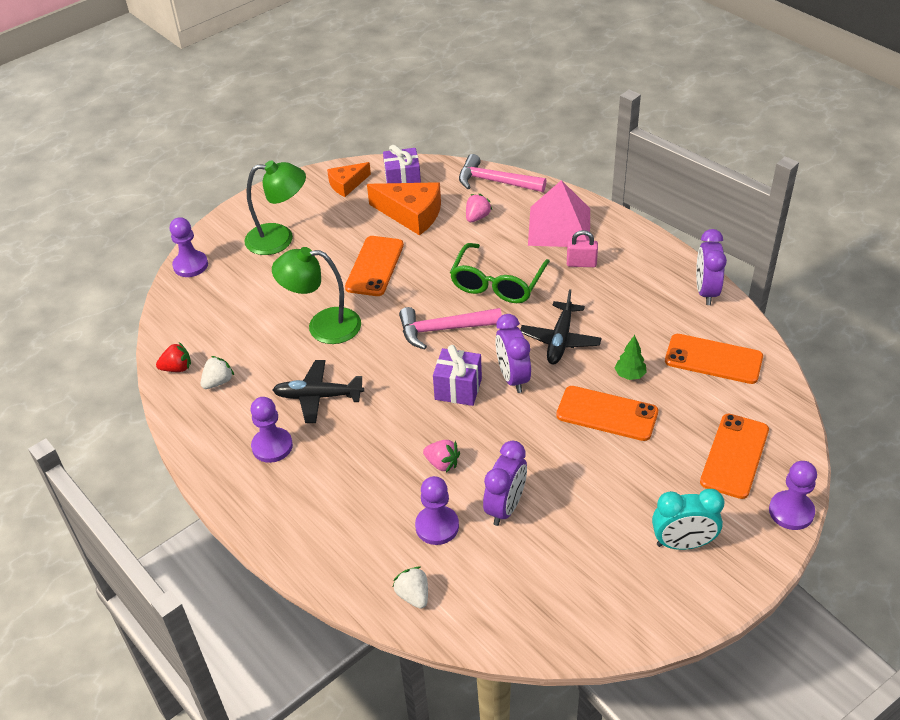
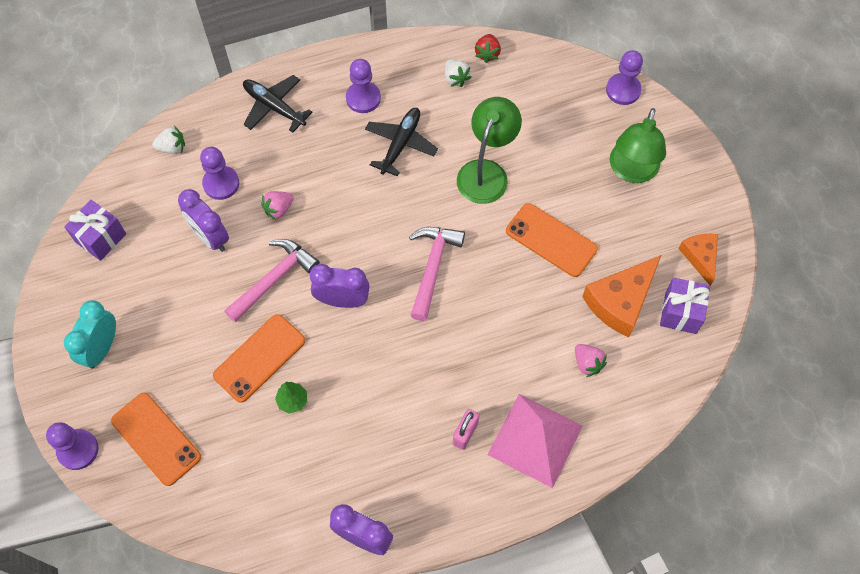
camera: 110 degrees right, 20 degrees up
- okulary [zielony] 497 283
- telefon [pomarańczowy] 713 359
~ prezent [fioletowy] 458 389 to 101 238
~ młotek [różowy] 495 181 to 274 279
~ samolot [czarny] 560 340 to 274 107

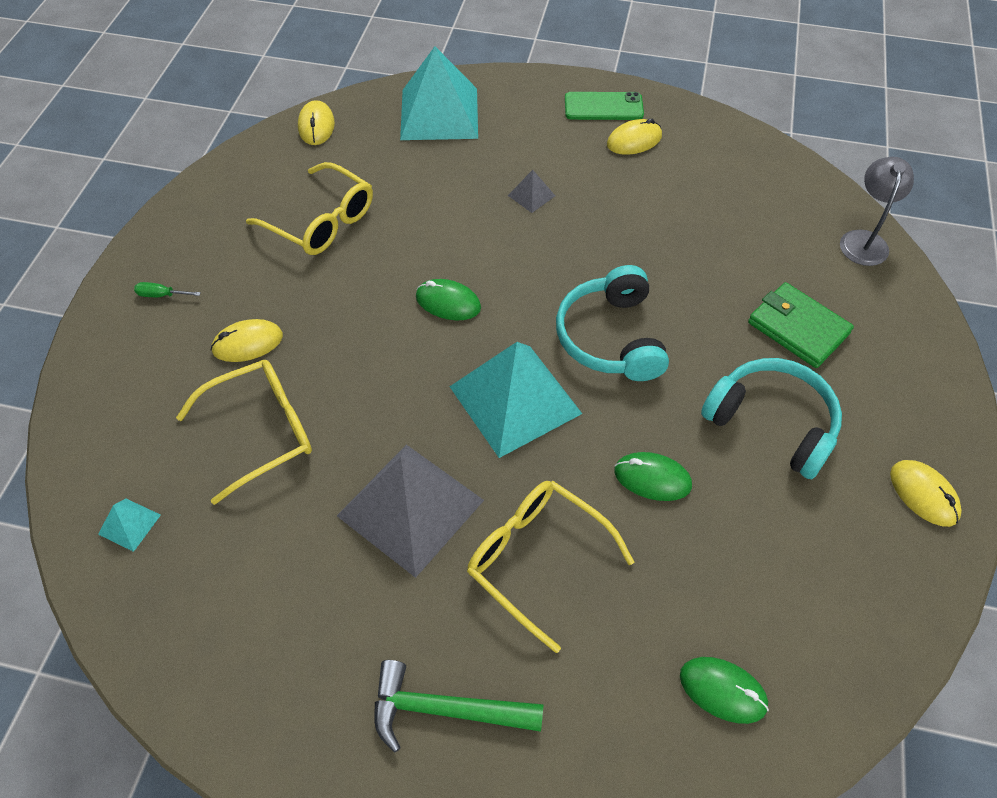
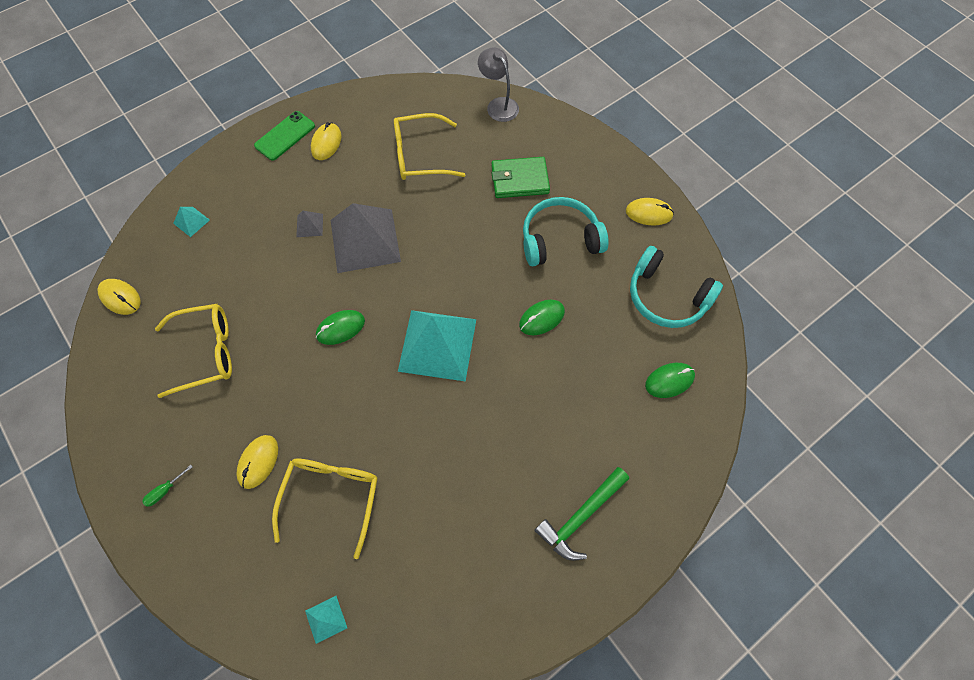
camera: 50 degrees left, 10 degrees up
~ piramida [szary] 410 507 to 365 240
~ okulary [żółty] 537 559 to 420 155
~ słuchawki [turkusowy] 611 337 to 666 296
~ piramida [turkusowy] 439 113 = 191 221 x0.42

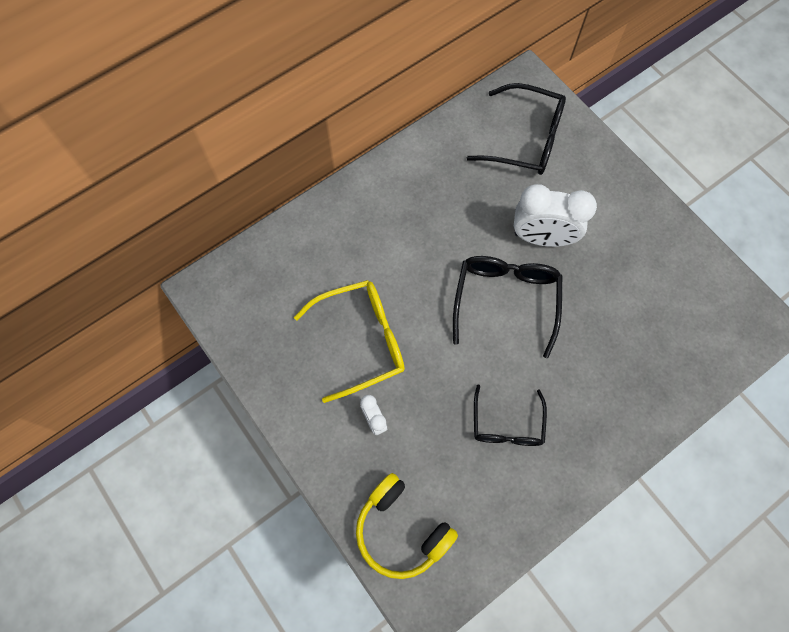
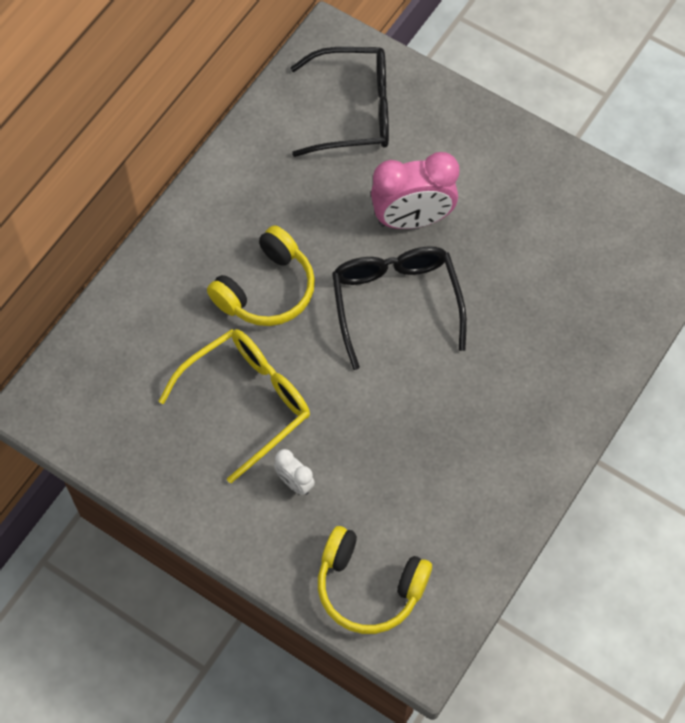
camera: 20 degrees left, 5 degrees down
- okulary [czarny] 507 424
+ słuchawki [żółty] 266 289
~ budzik [biały] 542 238 to budzik [różowy] 412 219

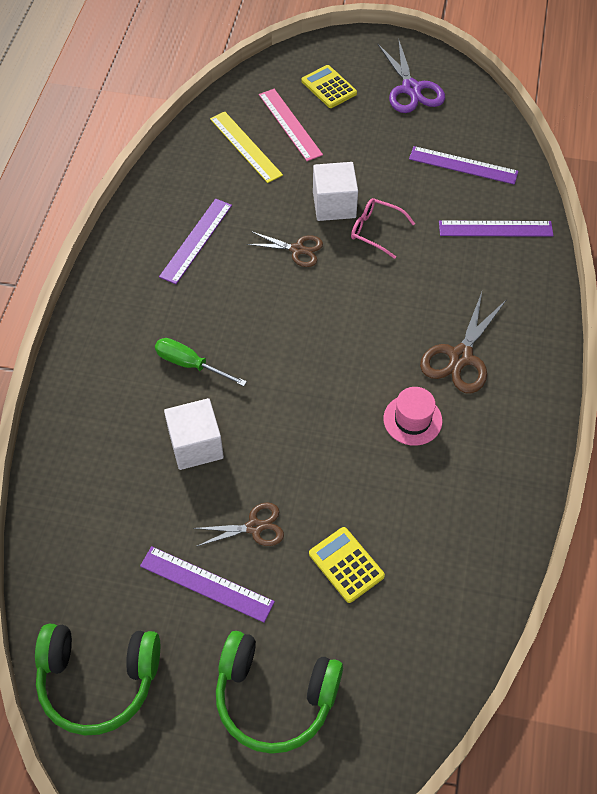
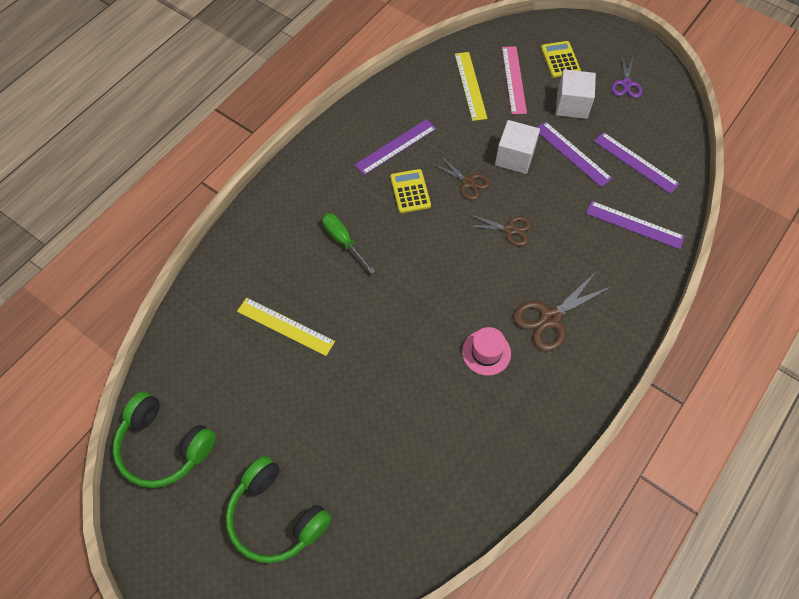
camera: 25 degrees right, 5 degrees up
- okulary [różowy] 376 231
+ linijka [żółty] 285 326
~ linijka [fioletowy] 206 584 to 572 154
~ sześcian [biały] 196 445 to 572 105
~ nożyczki [brązowy] 254 527 to 509 229
~ kalkulator [żółty] 346 565 to 410 191
~ nożyczki [fioletowy] 411 89 = 626 84 x0.64

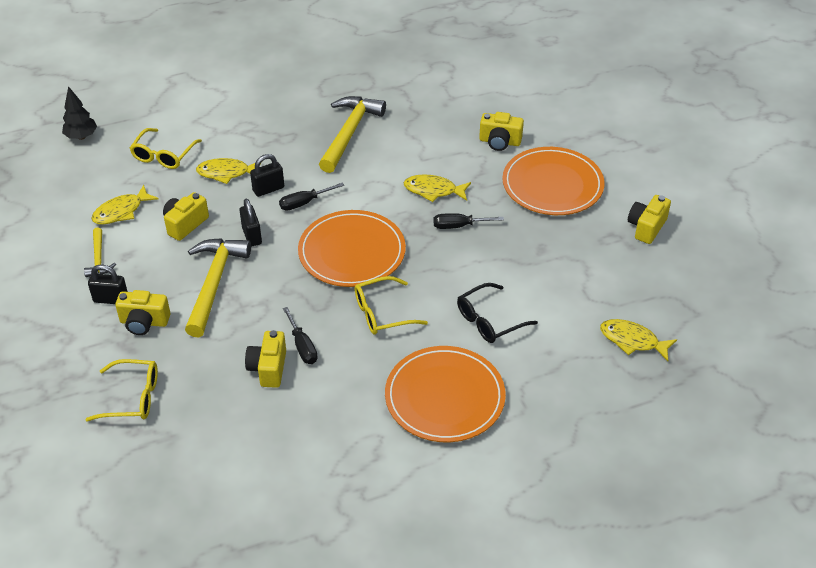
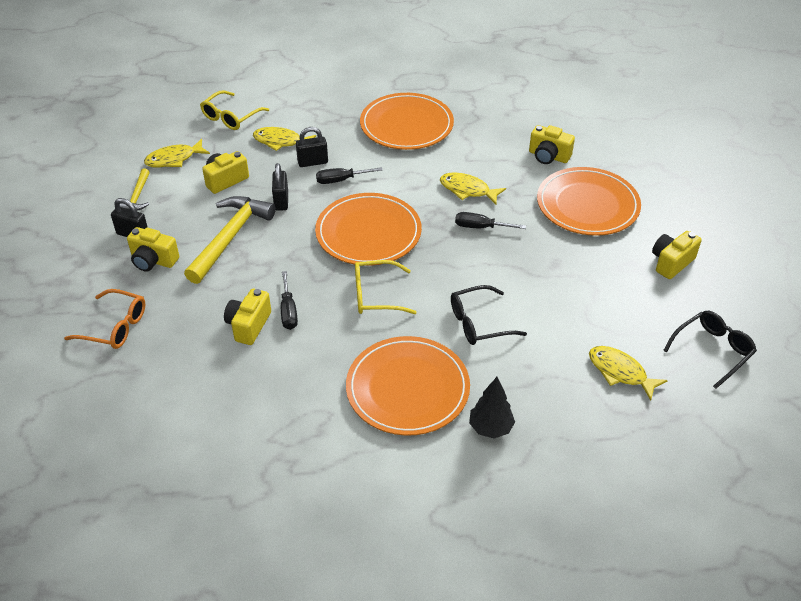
camera: 15 degrees right, 0 degrees up
+ okulary [czarny] 712 350
~ drzewko [czarny] 81 137 to 490 428
~ młotek [żółty] 349 133 to talerz [pomarańczowy] 406 125
~ okulary [żółty] 133 397 to okulary [pomarańczowy] 115 327

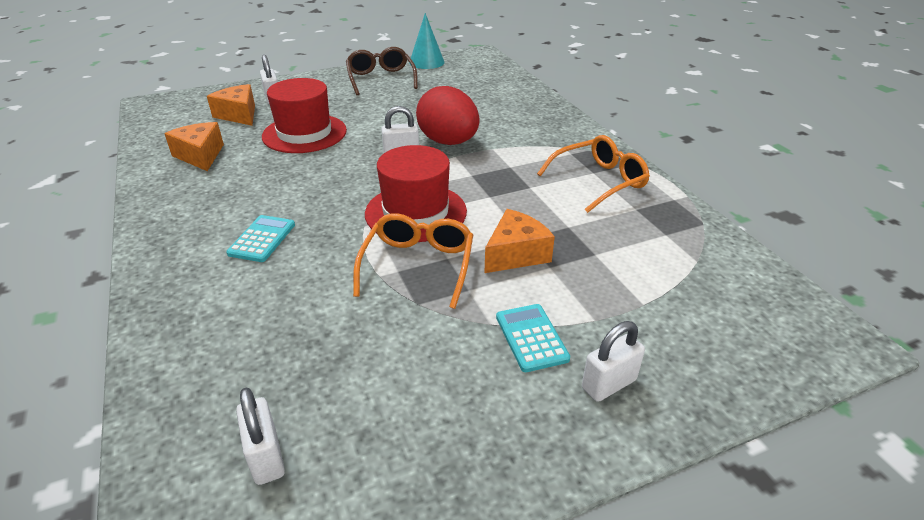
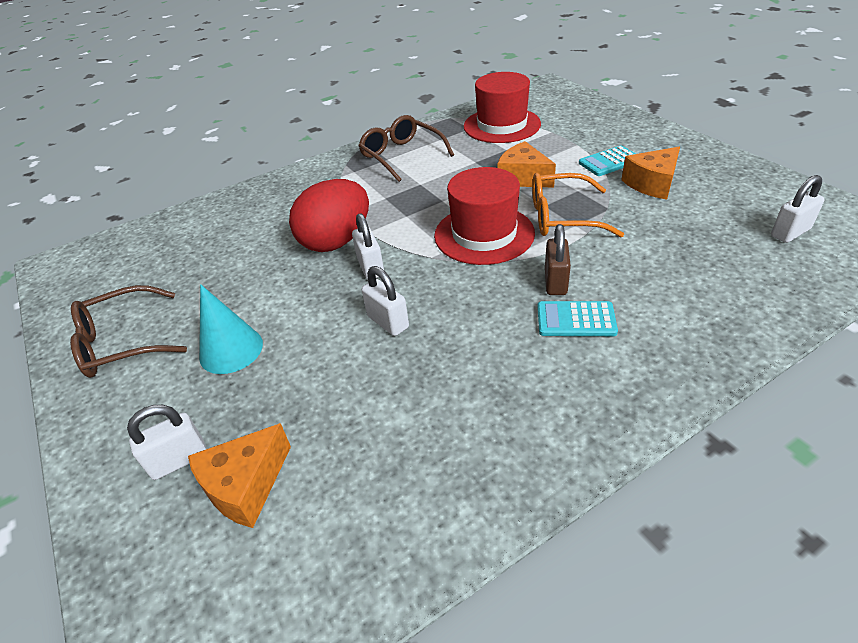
camera: 95 degrees left, 5 degrees up
+ kłódka [brązowy] 555 282
~ ser [pomarańczowy] 200 156 to 652 184
~ kapelusz [czerwony] 304 133 to 502 125
~ stożek [turkusowy] 426 62 to 231 350
~ kłódka [biały] 608 384 to 388 322
~ okulary [pomarańczowy] 599 181 to okulary [brązowy] 401 155

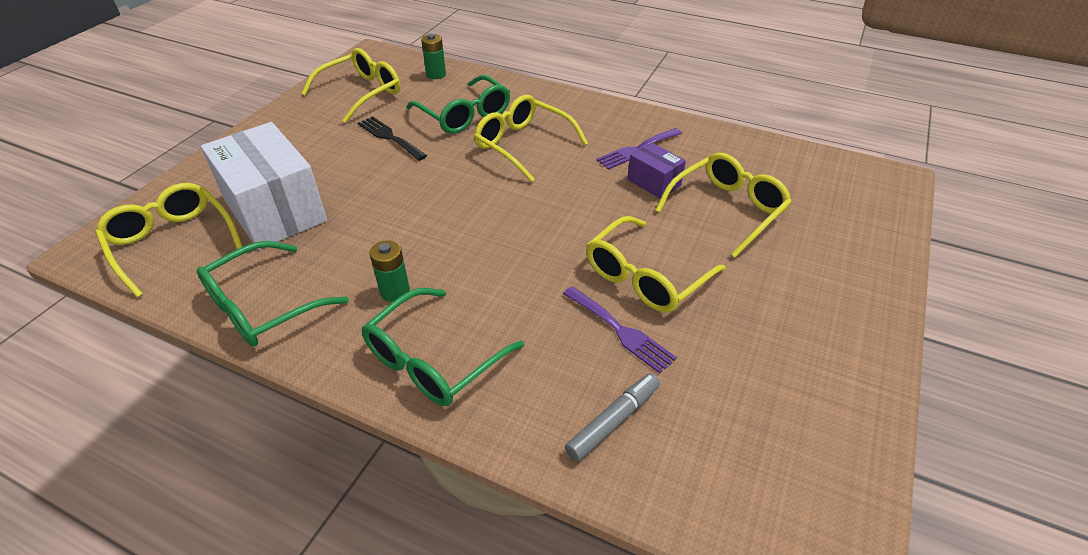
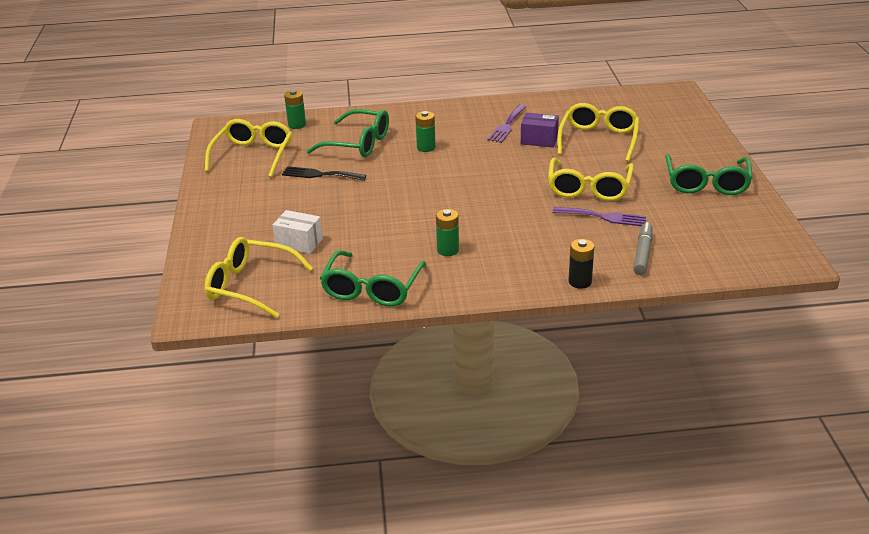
camera: 30 degrees left, 10 degrees down
+ bateria [czarny] 580 282
~ okulary [zielony] 433 359 to 706 183
~ okulary [żółty] 523 145 to bateria [zielony] 426 147
~ pudełko [biały] 275 210 = 299 243 x0.48

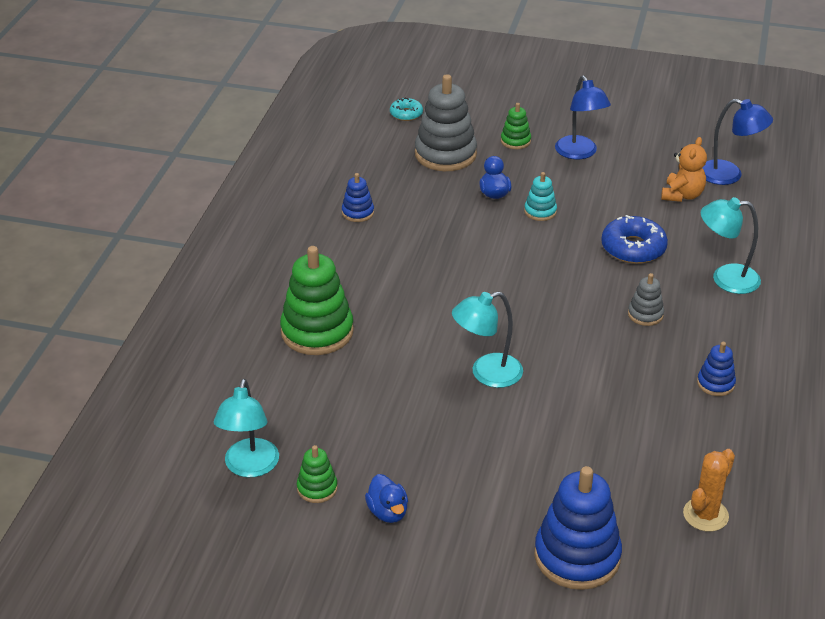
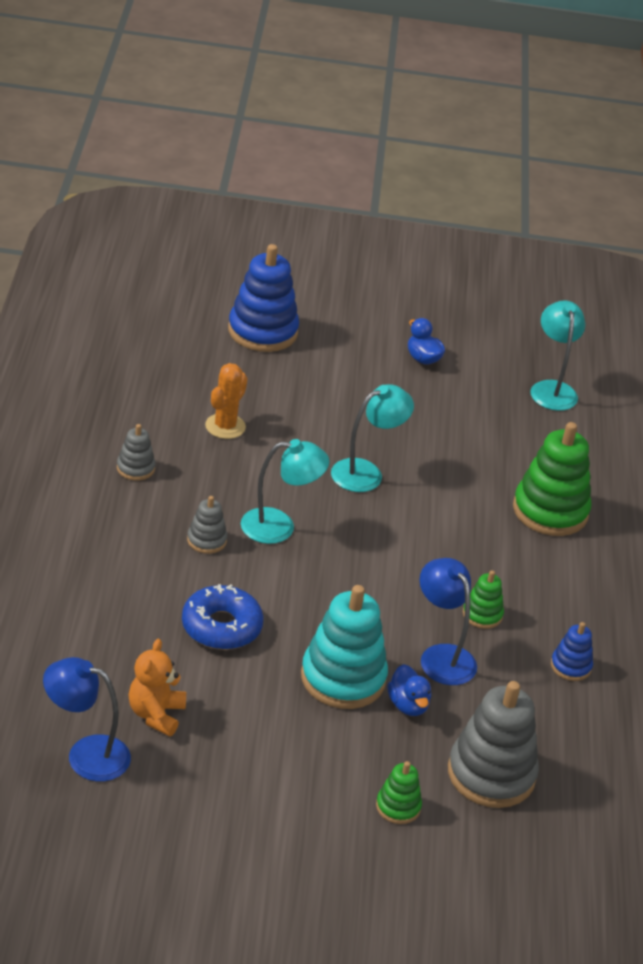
camera: 165 degrees right, 0 degrees up
- donut [turkusowy] 406 114
~ zabawka nakładanka [zielony] 317 488 to 482 614
~ lampka [niebieski] 579 153 to 441 656
~ kaktus [pomarańczowy] 705 515 to 225 426
~ lampka [turkusowy] 725 279 to 279 526
~ zabawka nakładanka [niebieski] 715 383 to zabawka nakładanka [szary] 135 468
~ zabawka nakładanka [turkusowy] 540 211 = 343 678 x2.02

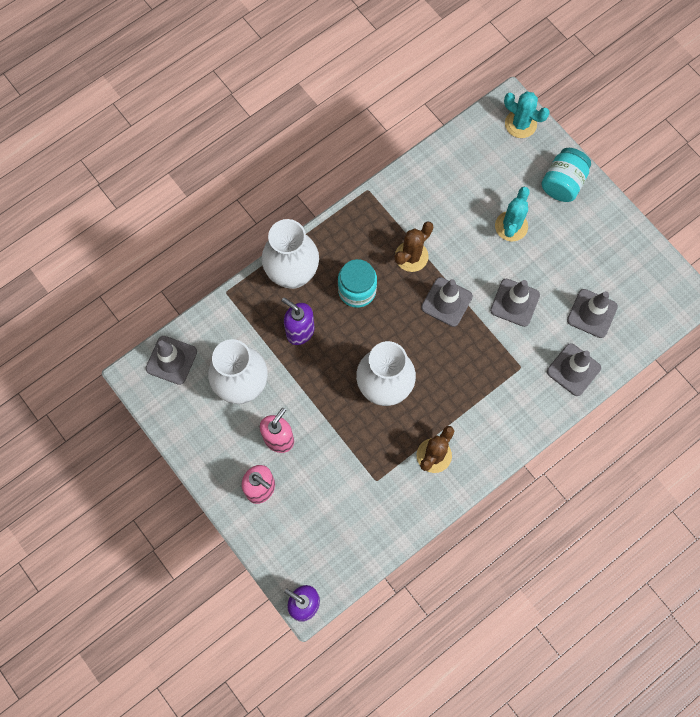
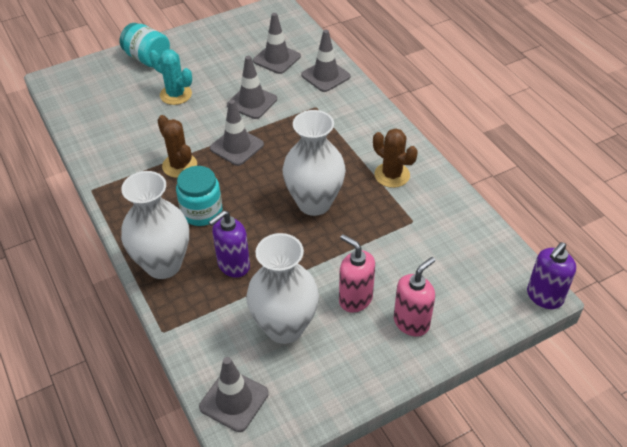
camera: 80 degrees left, 25 degrees down
- kaktus [turkusowy] 520 124

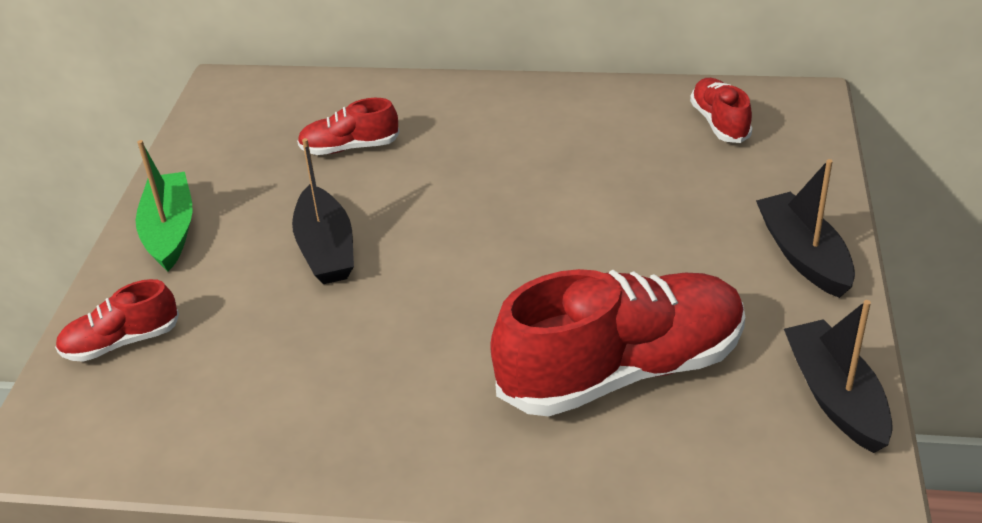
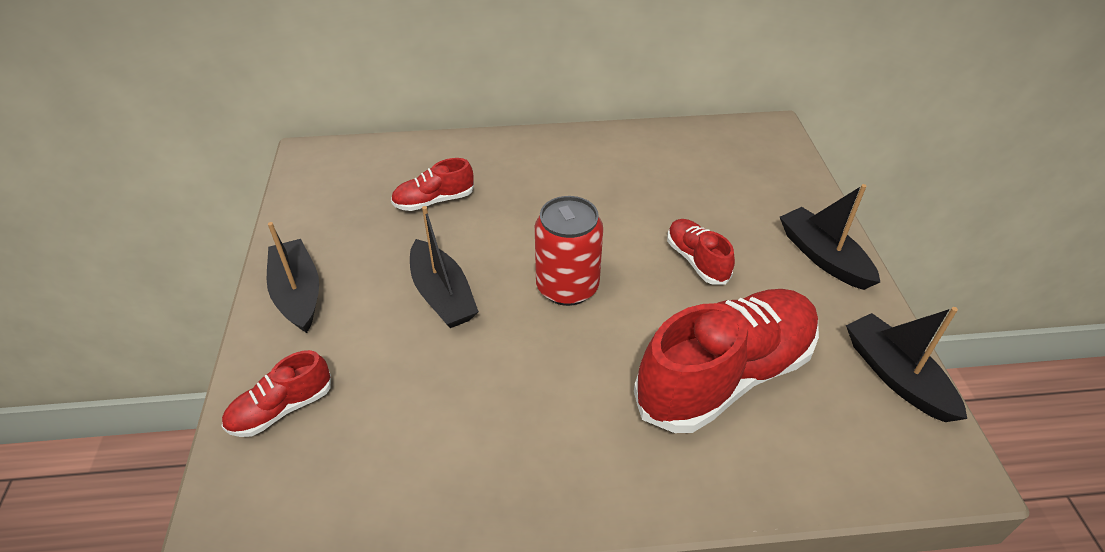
camera: 15 degrees left, 5 degrees up
+ puszka [czerwony] 567 287
~ but [czerwony] 719 123 to 697 260
~ łódka [zielony] 170 231 to łódka [czarny] 298 294

